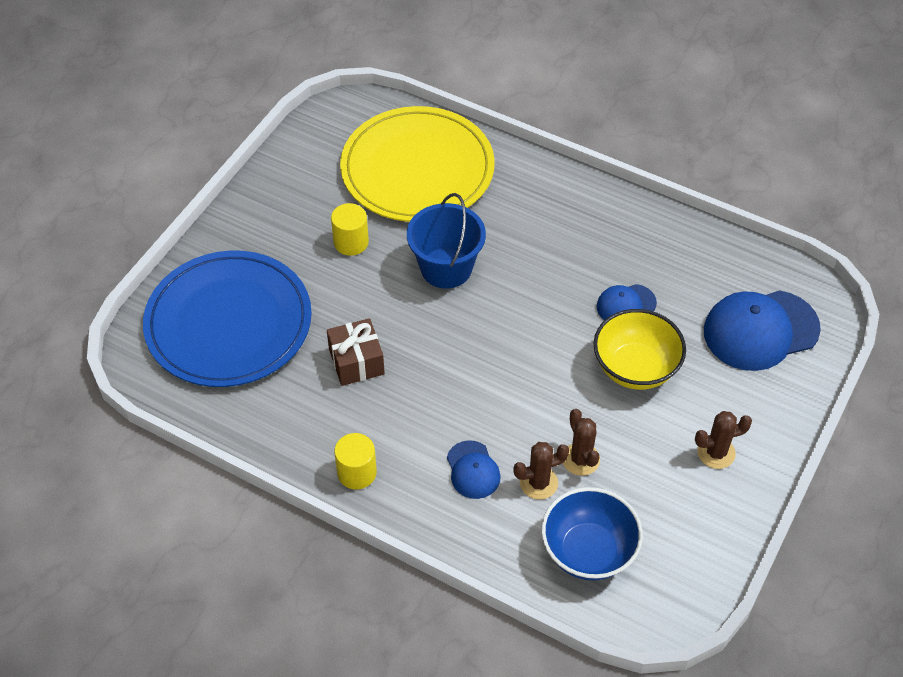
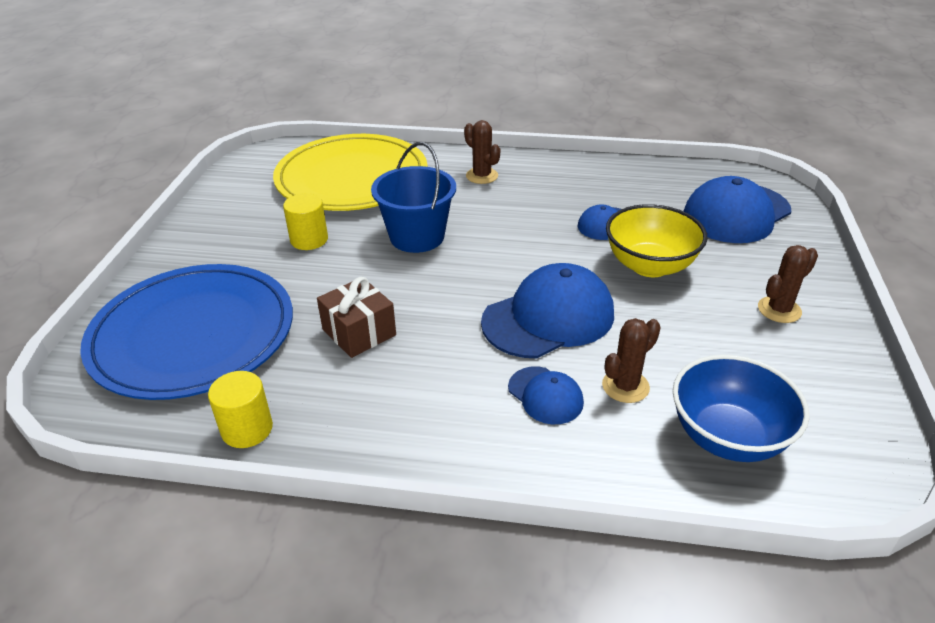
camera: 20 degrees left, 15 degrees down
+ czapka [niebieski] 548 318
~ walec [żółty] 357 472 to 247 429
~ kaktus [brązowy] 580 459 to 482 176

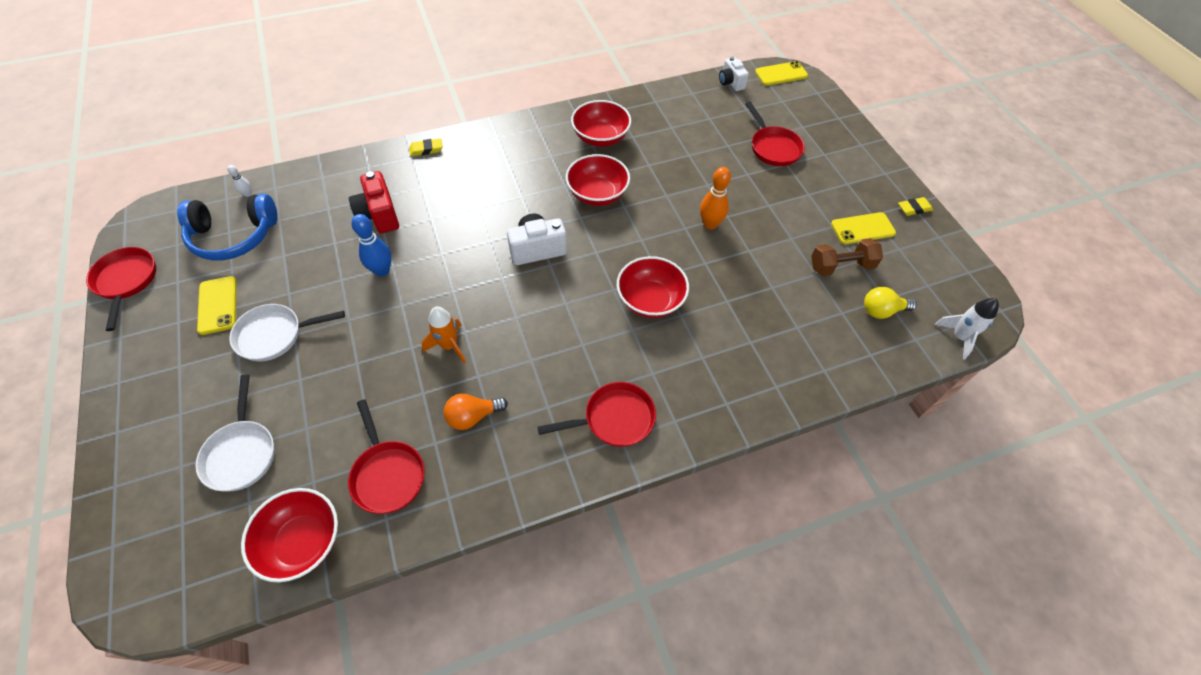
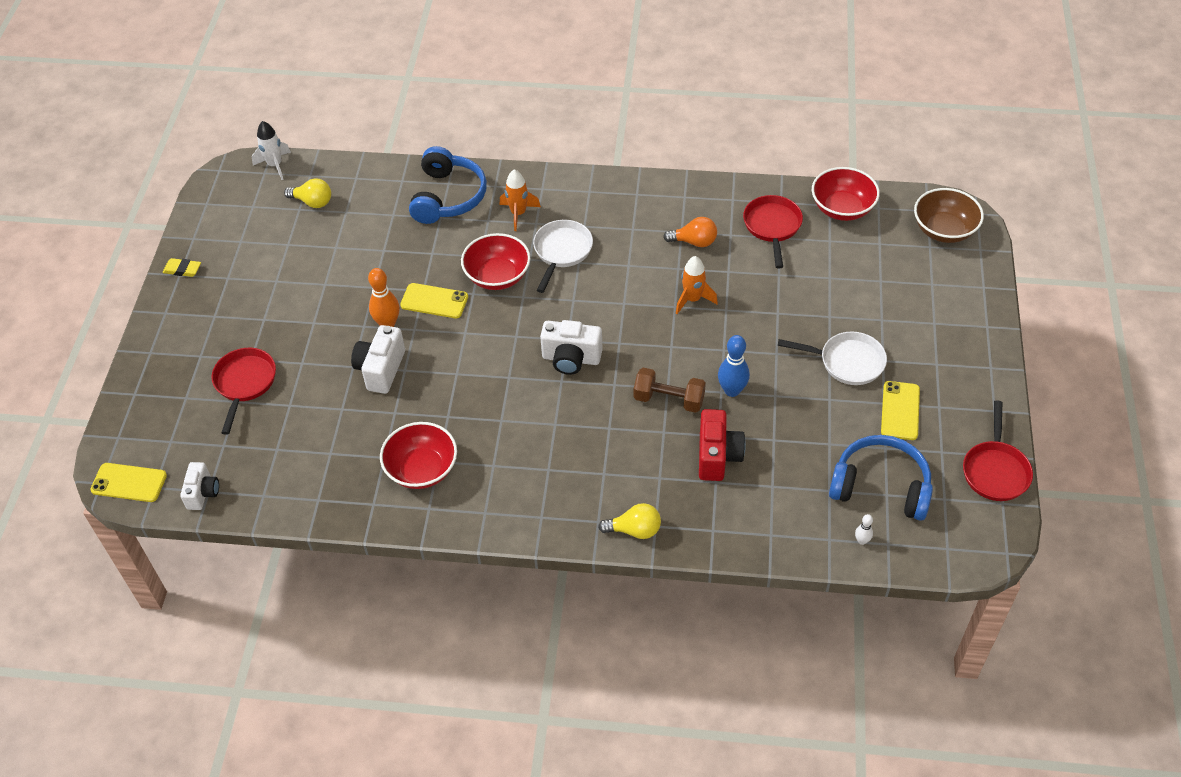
camera: 150 degrees left, 5 degrees down
- patelnia [czerwony] 614 419
- miska [czerwony] 597 194
+ aparat fotograficzny [biały] 381 369
+ słuchawki [niebieski] 448 197
+ rakieta [pomarańczowy] 518 213
+ miska [brązowy] 944 230
~ patelnia [biały] 241 453 to 561 252
~ hantel [brązowy] 841 266 to 669 399
~ telefon [żółty] 862 229 to 434 301
~ gumka do mazania [żółty] 426 149 to żarówka [żółty] 634 530

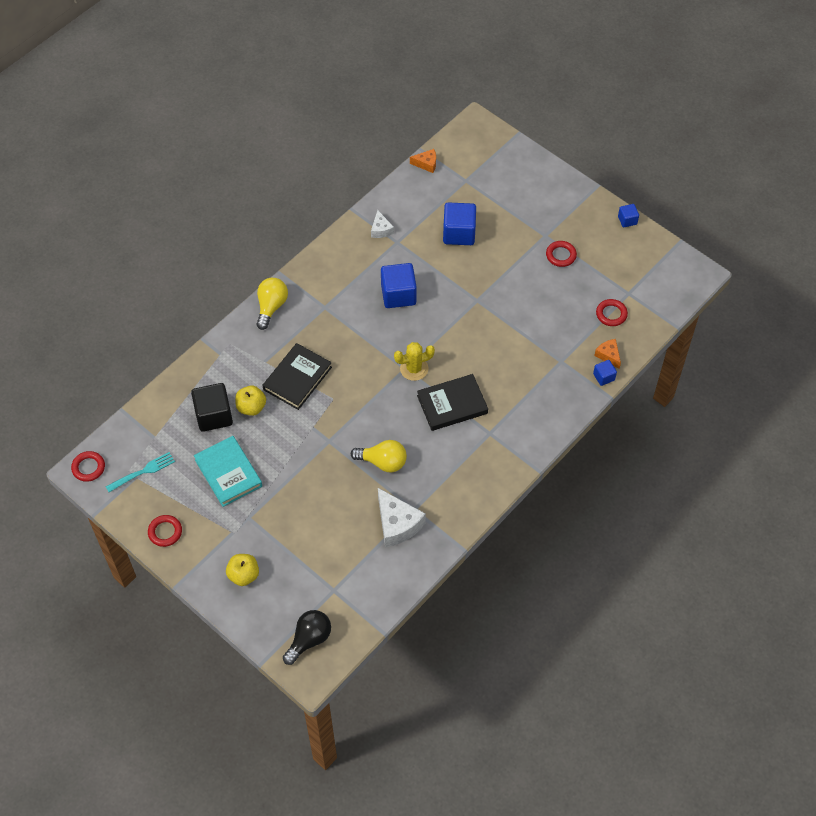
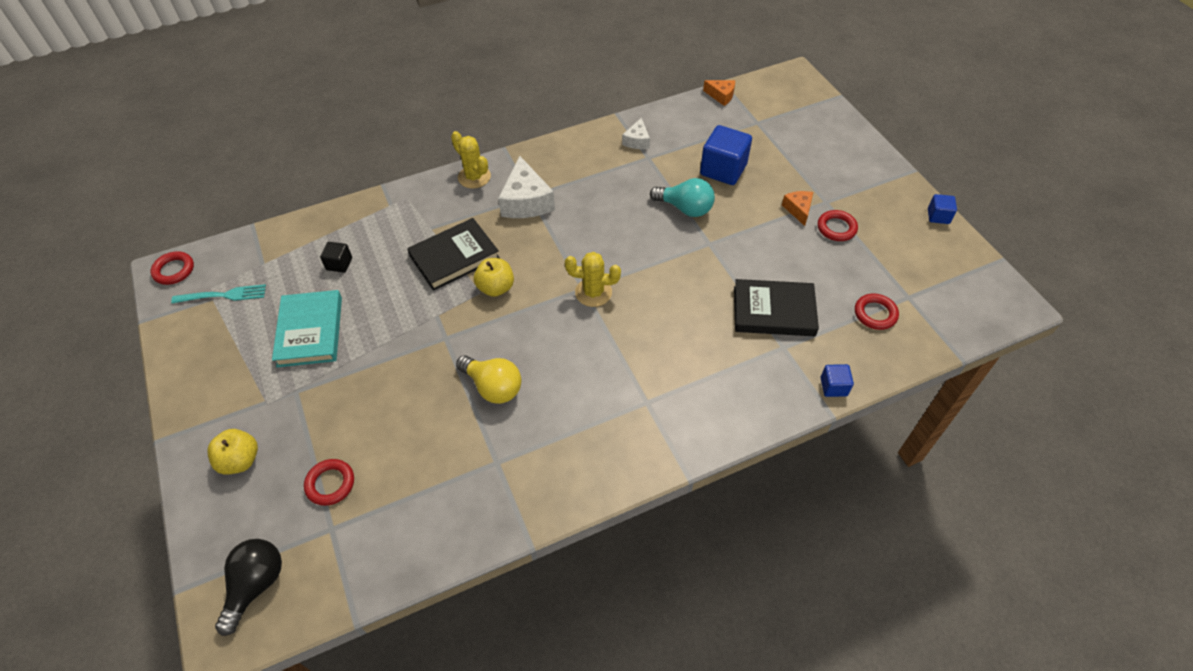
camera: 25 degrees right, 5 degrees down
- sześcian [niebieski] 398 294
+ żarówka [turkusowy] 685 208
~ pierścień [czerwony] 165 532 to 330 484
~ jabłko [żółty] 251 407 to 496 288
~ ser [biały] 397 524 to 526 201
~ książka [czarny] 452 404 to 773 311
~ ser [pomarańczowy] 608 355 to 798 210
~ żarówka [żółty] 271 307 to kaktus [żółty] 474 177
~ żarówka [czarny] 309 639 = 256 585 45 degrees counterclockwise
~ sześcian [czarny] 214 415 = 339 264 x0.52

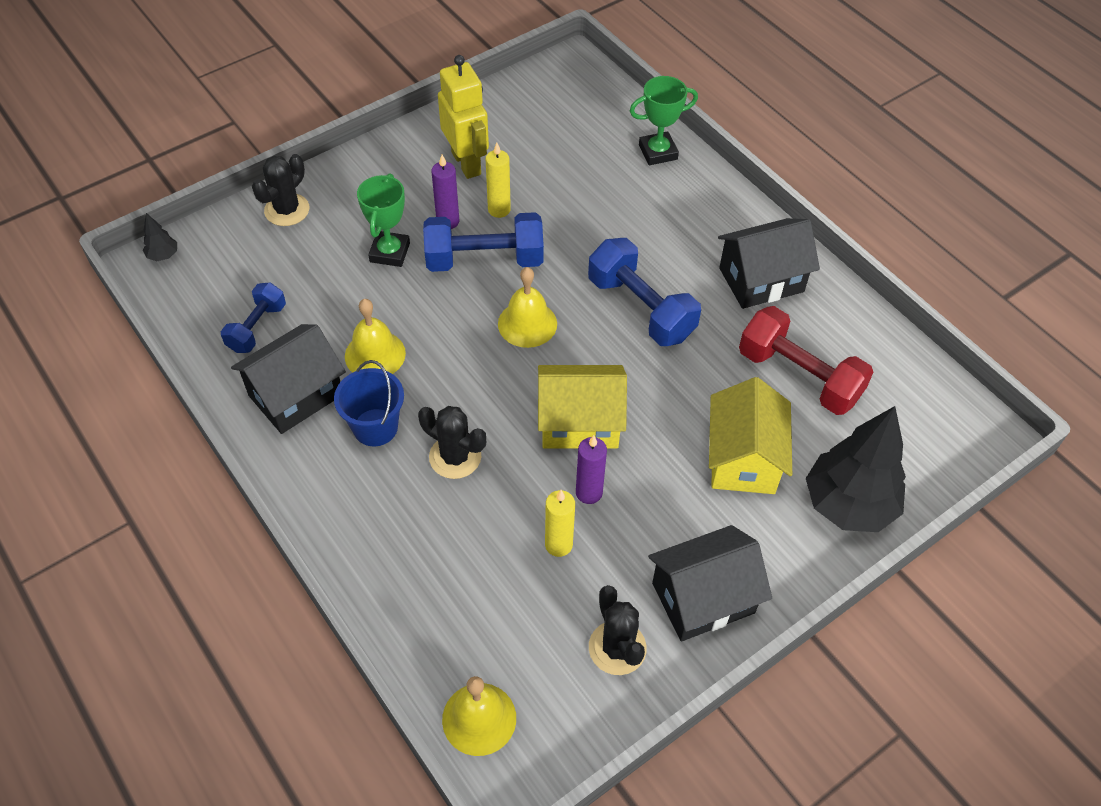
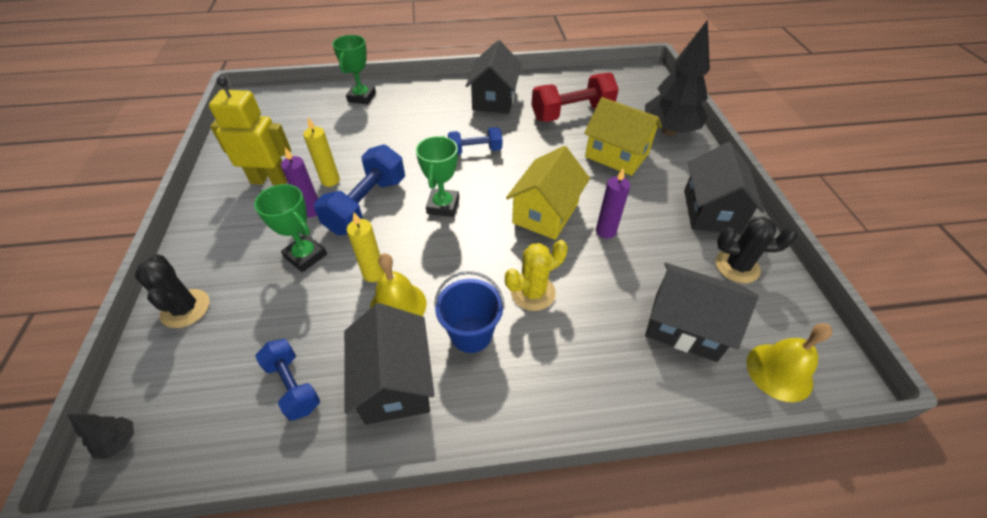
camera: 60 degrees left, 5 degrees down
+ domek [czarny] 685 326
~ świeca [żółty] 558 544 to 374 274
~ dzwonek [żółty] 527 323 to puchar [zielony] 443 206
~ kaktus [czarny] 455 457 to kaktus [żółty] 533 292
~ hantel [niebieski] 641 308 = 475 151 x0.60

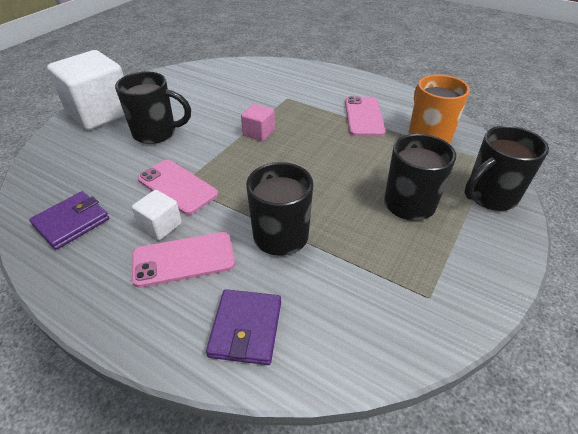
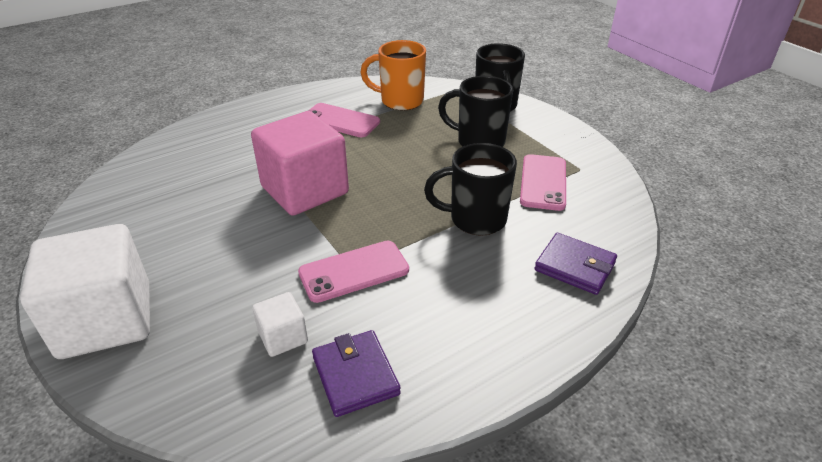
camera: 65 degrees left, 5 degrees down
- kubek [czarny] 156 133
~ sześcian [biały] 161 225 to 283 337
~ telefon [różowy] 184 259 to 543 182
~ sześcian [różowy] 259 133 = 305 190 x2.20

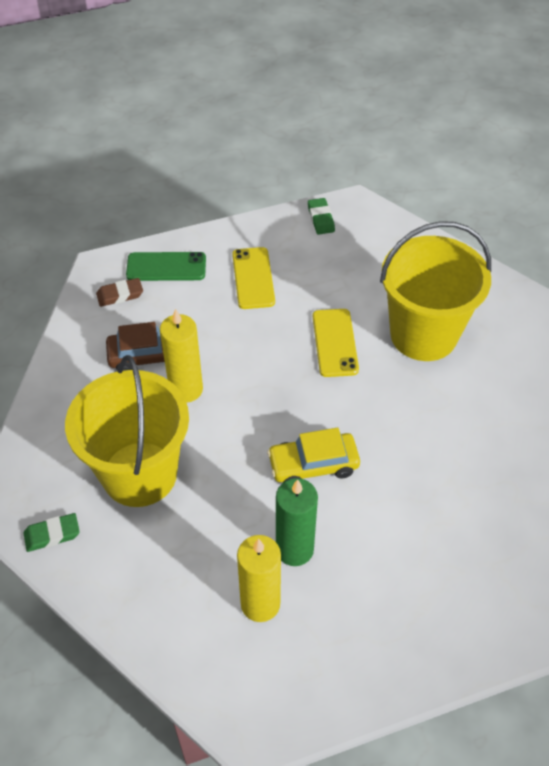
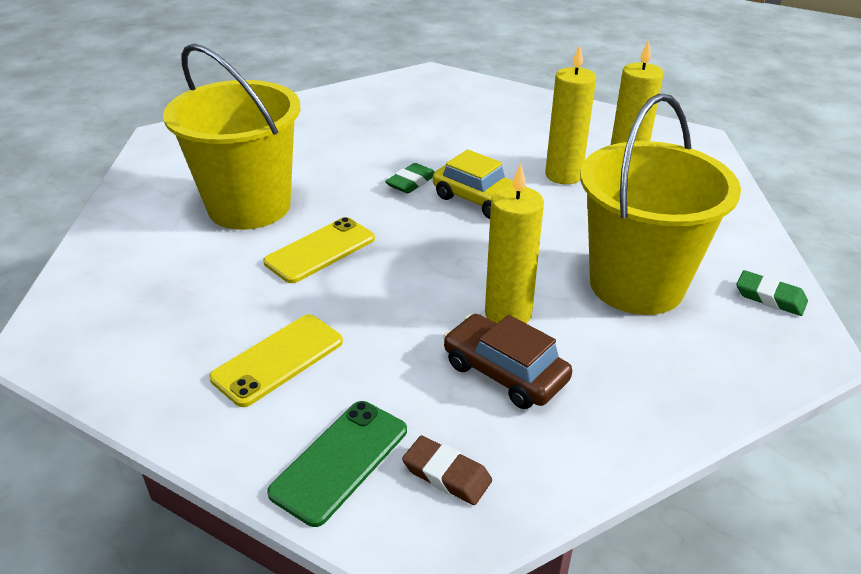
camera: 130 degrees left, 15 degrees down
~ gumka do mazania [zielony] 321 219 to 411 182
~ świeca [zielony] 294 549 to świeca [żółty] 563 175
~ telefon [zielony] 166 267 = 340 461 75 degrees clockwise

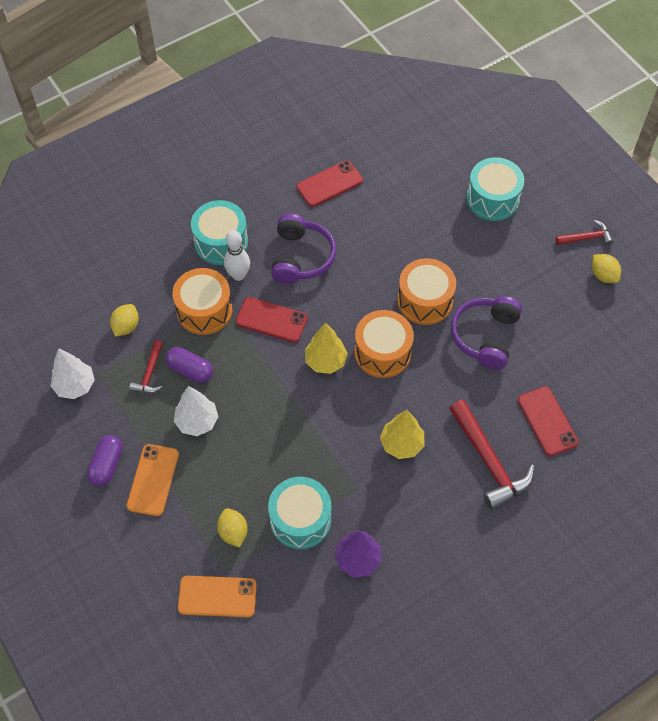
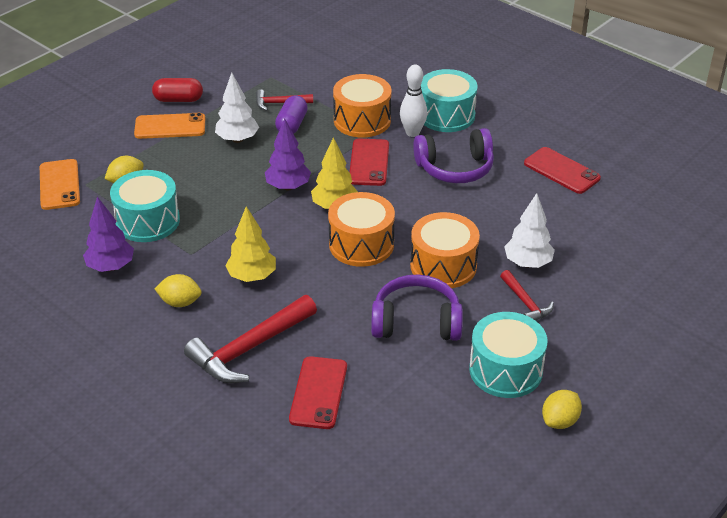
camera: 75 degrees right, 20 degrees down
+ drzewko [fioletowy] 288 186
~ drzewko [biały] 75 386 to 527 263
~ cytryna [żółty] 126 326 to 180 302
~ bęben [turkusowy] 492 199 to 505 370
~ młotek [czerwony] 586 238 to 525 303
~ kapsułka [fioletowy] 107 465 to kapsułka [czerwony] 178 100
~ telefon [czerwony] 547 421 = 318 393 45 degrees counterclockwise

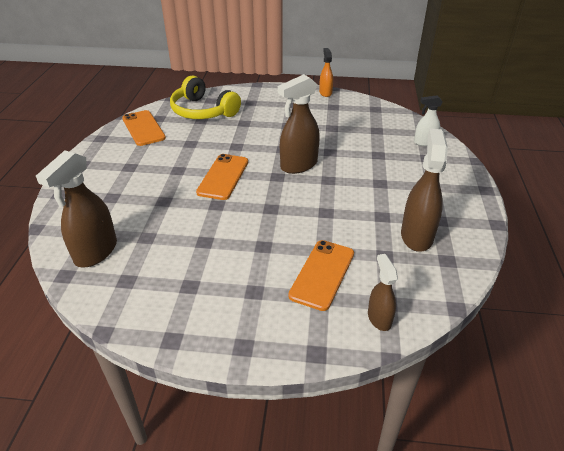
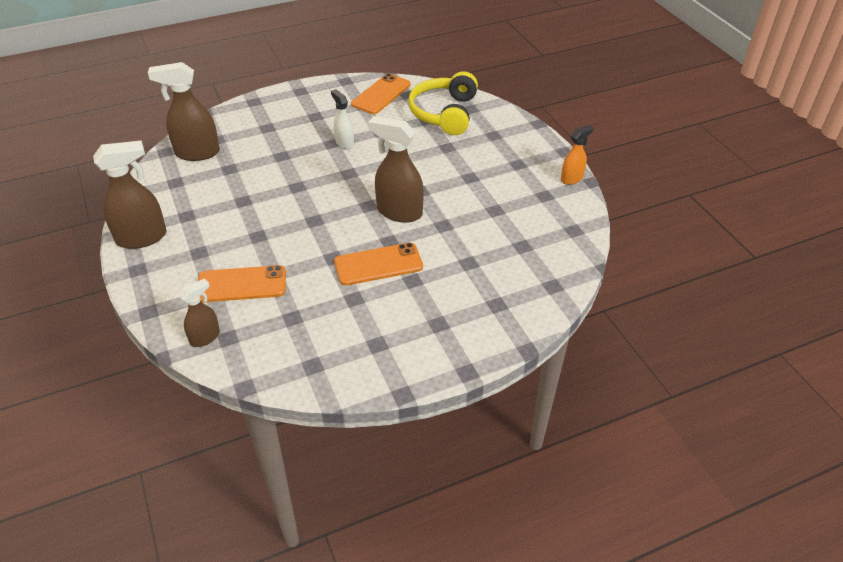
camera: 60 degrees right, 5 degrees up
~ telefon [pomarańczowy] 223 177 to 378 264
~ spryskiwacz [brązowy] 416 236 to 142 238
~ spryskiwacz [biały] 424 142 to 344 143

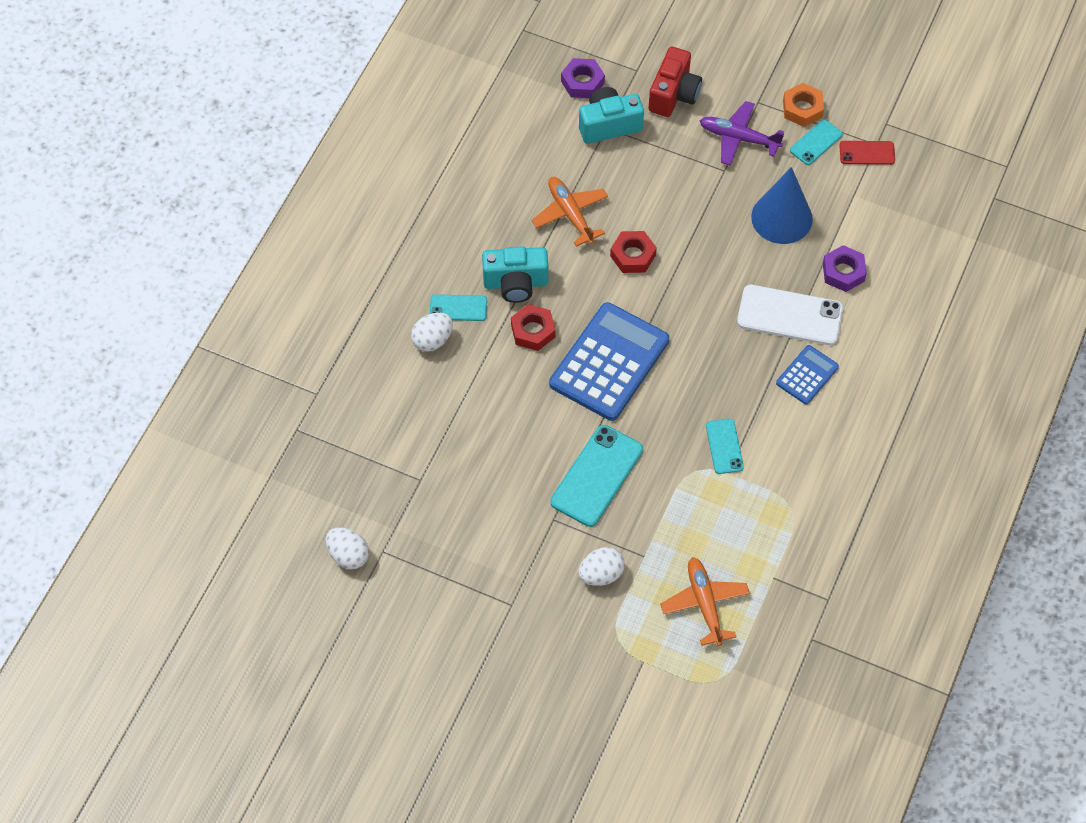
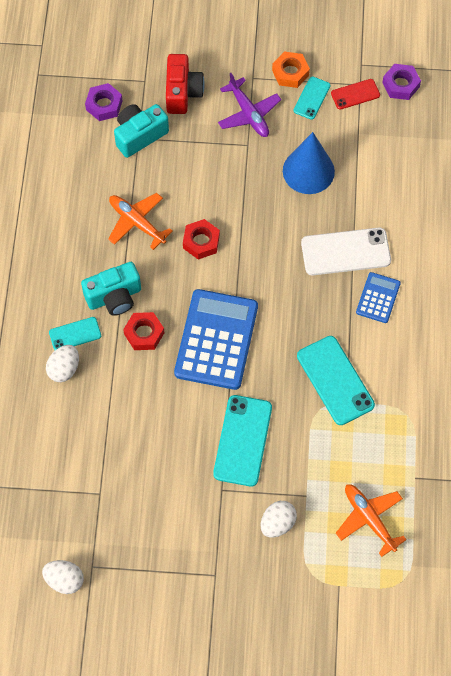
camera: 20 degrees left, 5 degrees up
~ nakrętka [fioletowy] 843 272 to 401 85
~ samolot [fioletowy] 738 138 = 249 114 120 degrees counterclockwise
~ telefon [turkusowy] 724 446 = 335 380 x1.79

